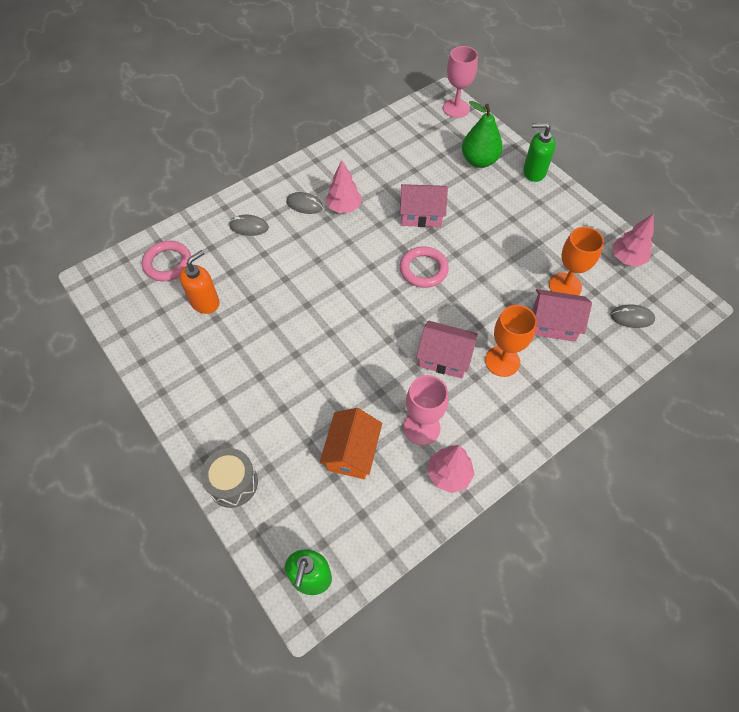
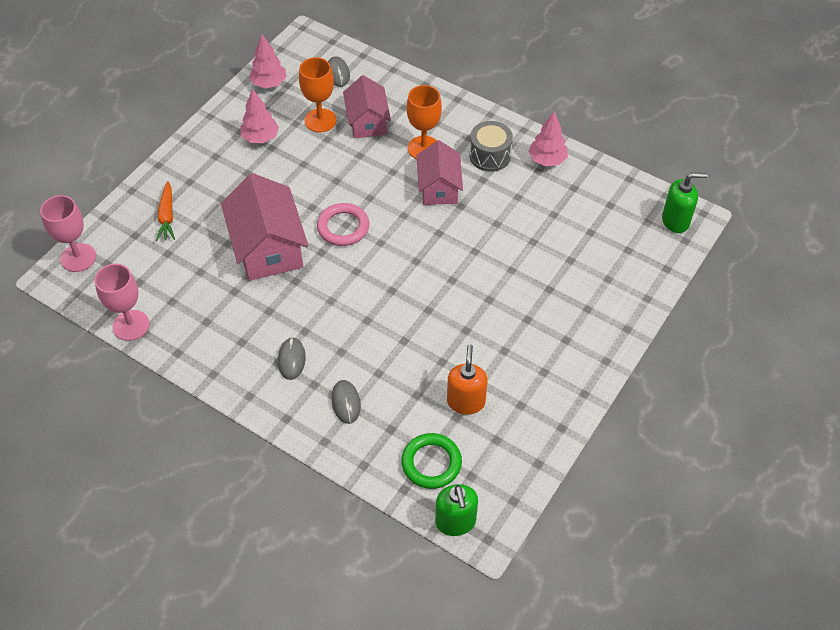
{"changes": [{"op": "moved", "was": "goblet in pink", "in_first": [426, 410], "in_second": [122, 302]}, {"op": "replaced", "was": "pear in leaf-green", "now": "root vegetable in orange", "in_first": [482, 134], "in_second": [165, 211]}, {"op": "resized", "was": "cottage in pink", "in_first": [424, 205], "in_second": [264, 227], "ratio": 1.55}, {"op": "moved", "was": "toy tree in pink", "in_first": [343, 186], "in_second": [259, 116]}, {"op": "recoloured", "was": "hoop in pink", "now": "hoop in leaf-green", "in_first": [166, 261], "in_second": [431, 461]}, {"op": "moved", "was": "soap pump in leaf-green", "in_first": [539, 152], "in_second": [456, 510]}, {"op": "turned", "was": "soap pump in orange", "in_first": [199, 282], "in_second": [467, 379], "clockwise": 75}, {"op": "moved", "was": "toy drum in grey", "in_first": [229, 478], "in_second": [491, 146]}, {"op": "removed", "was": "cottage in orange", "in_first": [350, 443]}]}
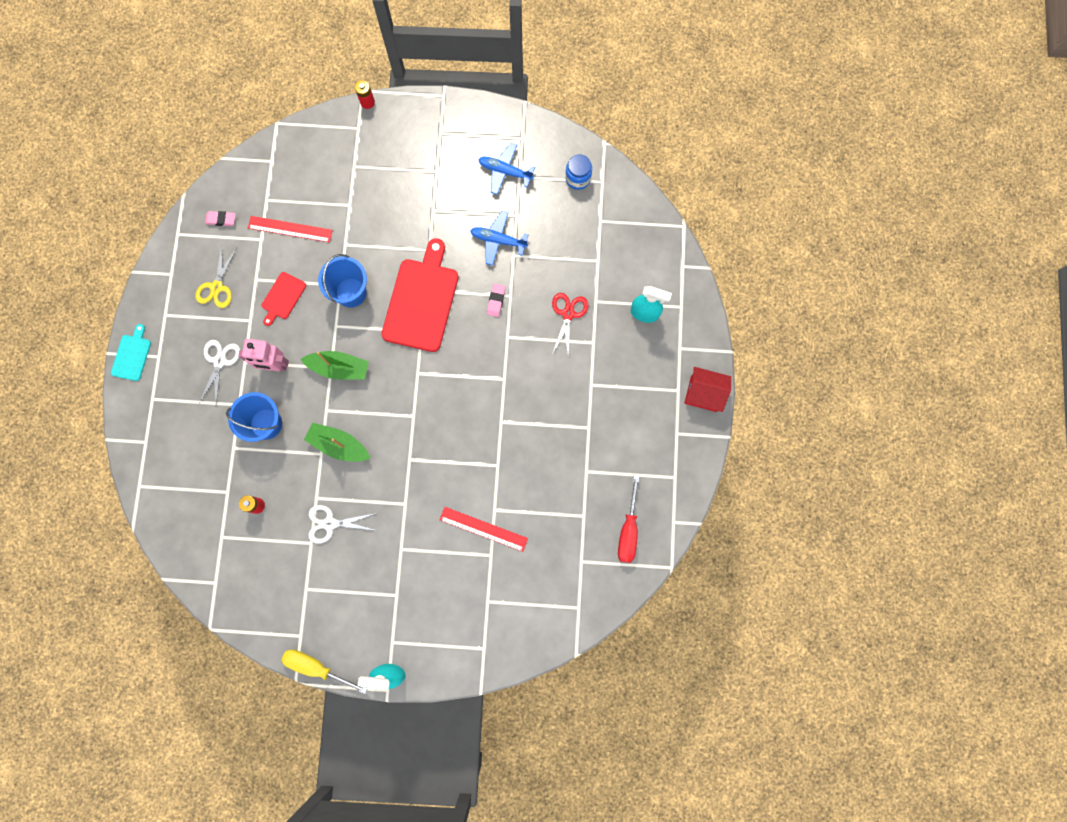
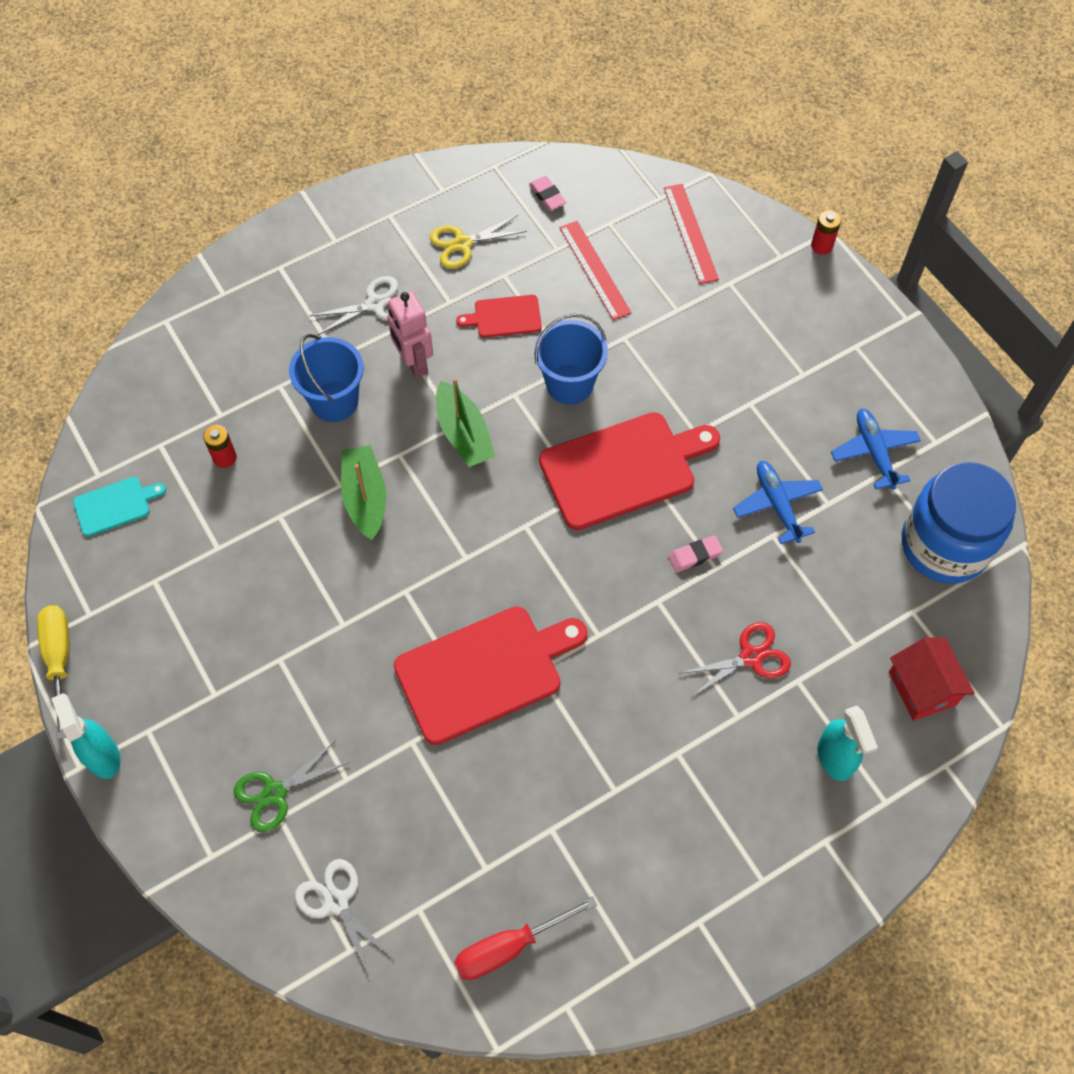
{"changes": [{"op": "moved", "was": "bread board in aqua", "in_first": [131, 352], "in_second": [119, 507]}, {"op": "added", "now": "scissors in leaf-green", "in_second": [292, 786]}, {"op": "moved", "was": "scissors in white", "in_first": [342, 524], "in_second": [344, 918]}, {"op": "added", "now": "bread board in crimson", "in_second": [491, 675]}, {"op": "moved", "was": "measuring stick in crimson", "in_first": [484, 529], "in_second": [691, 234]}, {"op": "moved", "was": "cottage in crimson", "in_first": [707, 389], "in_second": [932, 679]}, {"op": "resized", "was": "preserve jar in cobalt", "in_first": [578, 172], "in_second": [959, 523], "ratio": 2.12}]}
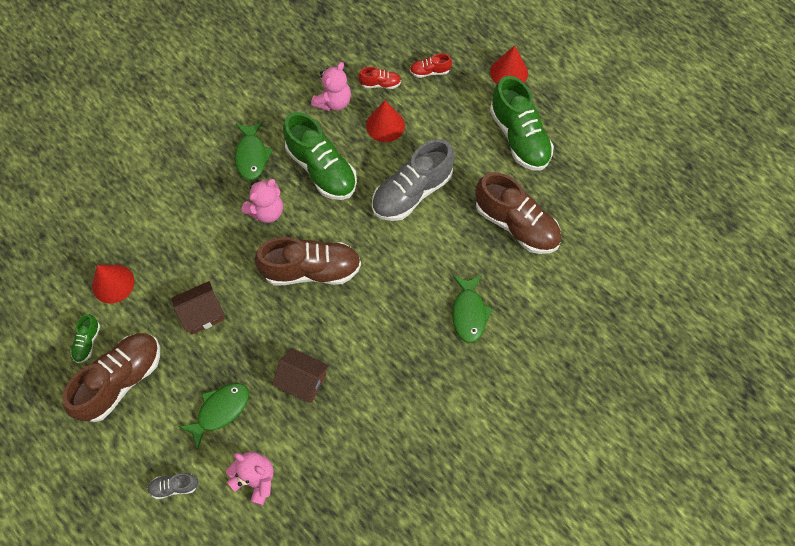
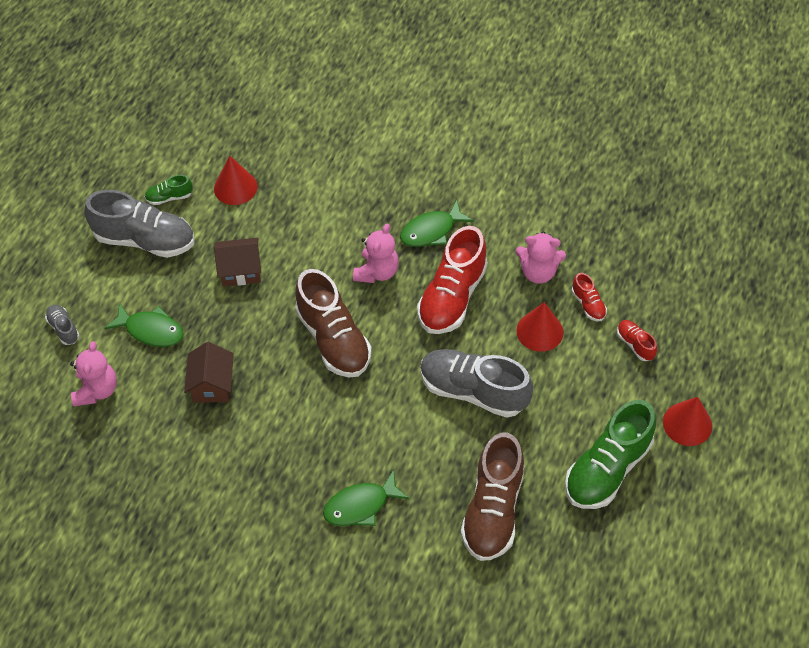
{"changes": [{"op": "recoloured", "was": "lace-up shoe in russet", "now": "lace-up shoe in grey", "in_first": [111, 377], "in_second": [139, 224]}, {"op": "turned", "was": "cottage in russet", "in_first": [198, 307], "in_second": [237, 262], "clockwise": -45}, {"op": "turned", "was": "stuffed bear in pink", "in_first": [262, 201], "in_second": [376, 253], "clockwise": -90}, {"op": "recoloured", "was": "lace-up shoe in leaf-green", "now": "lace-up shoe in crimson", "in_first": [320, 156], "in_second": [452, 280]}]}
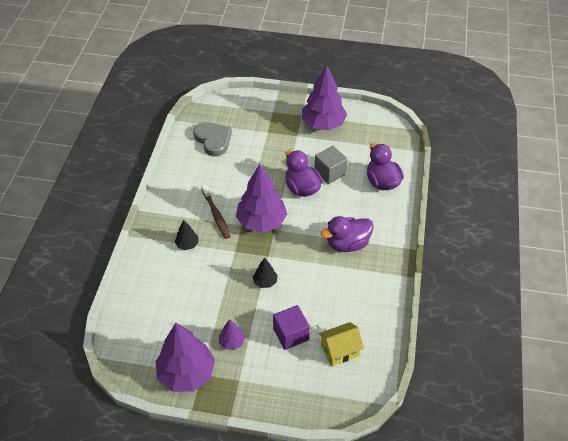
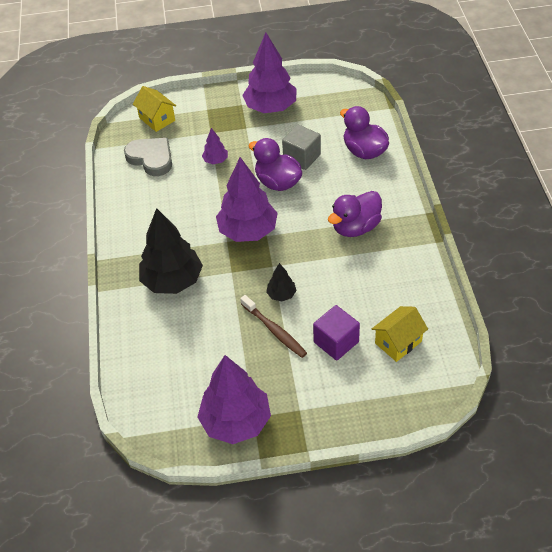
{"changes": [{"op": "added", "now": "cottage in yellow", "in_second": [154, 109]}, {"op": "resized", "was": "toy tree in jet-black", "in_first": [187, 235], "in_second": [171, 251], "ratio": 2.16}, {"op": "moved", "was": "toy tree in royal purple", "in_first": [232, 334], "in_second": [215, 146]}, {"op": "moved", "was": "dental brush in russet", "in_first": [216, 211], "in_second": [273, 326]}]}
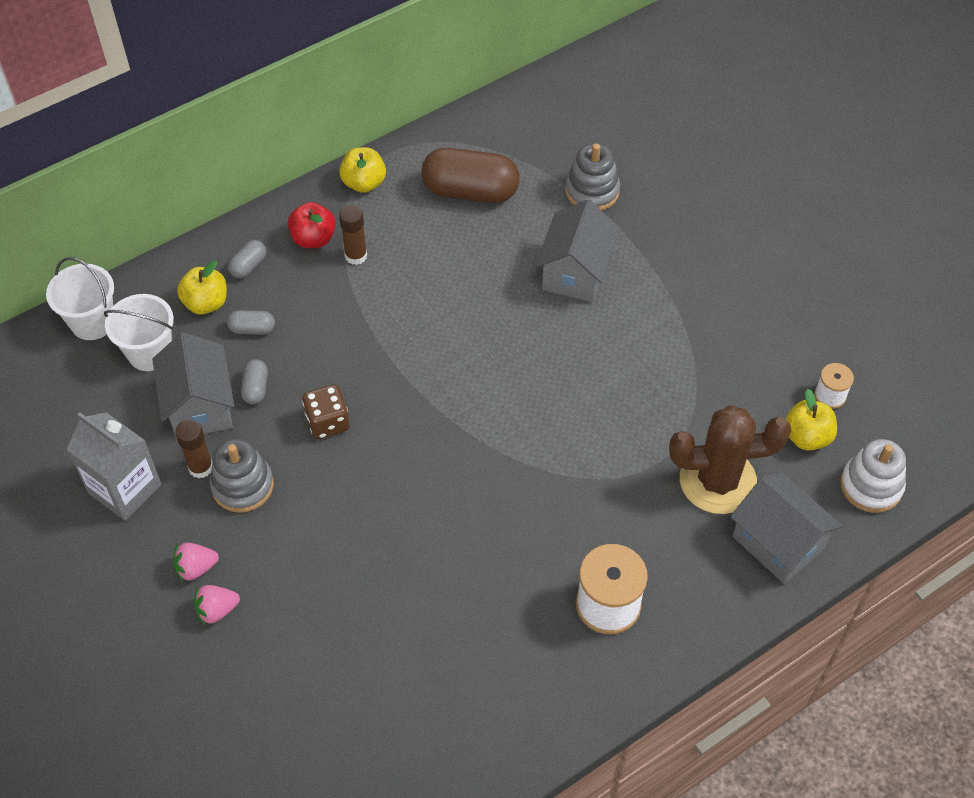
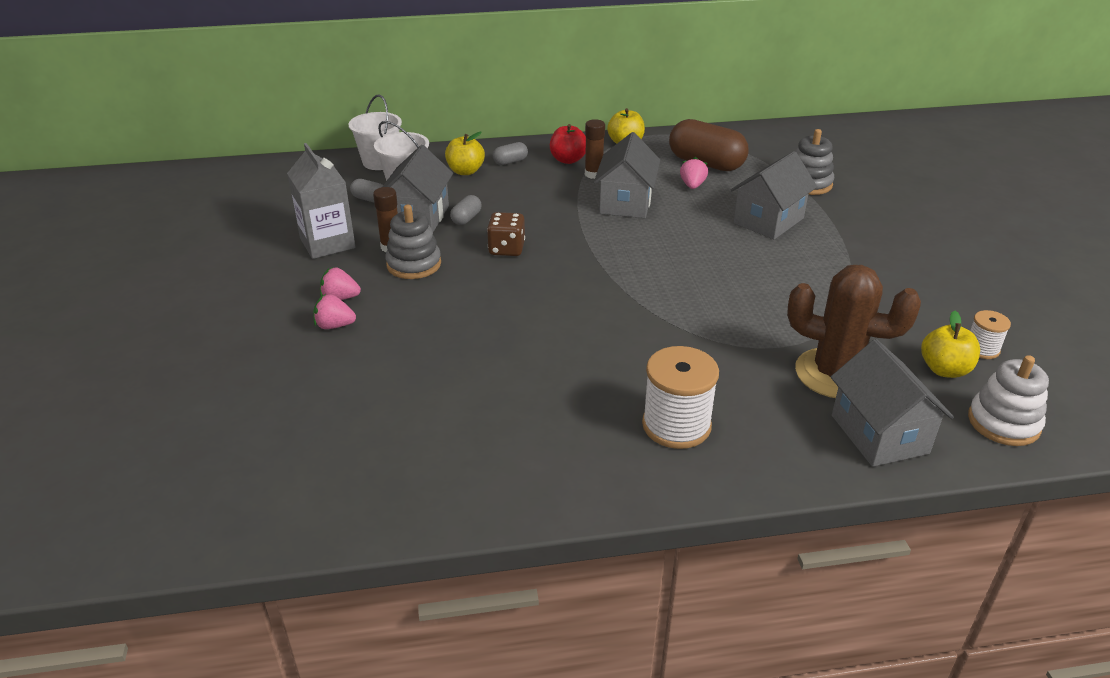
{"changes": [{"op": "moved", "was": "capsule in grey", "in_first": [251, 322], "in_second": [366, 190]}, {"op": "added", "now": "cottage in grey", "in_second": [627, 175]}, {"op": "added", "now": "strawberry in pink", "in_second": [694, 173]}]}
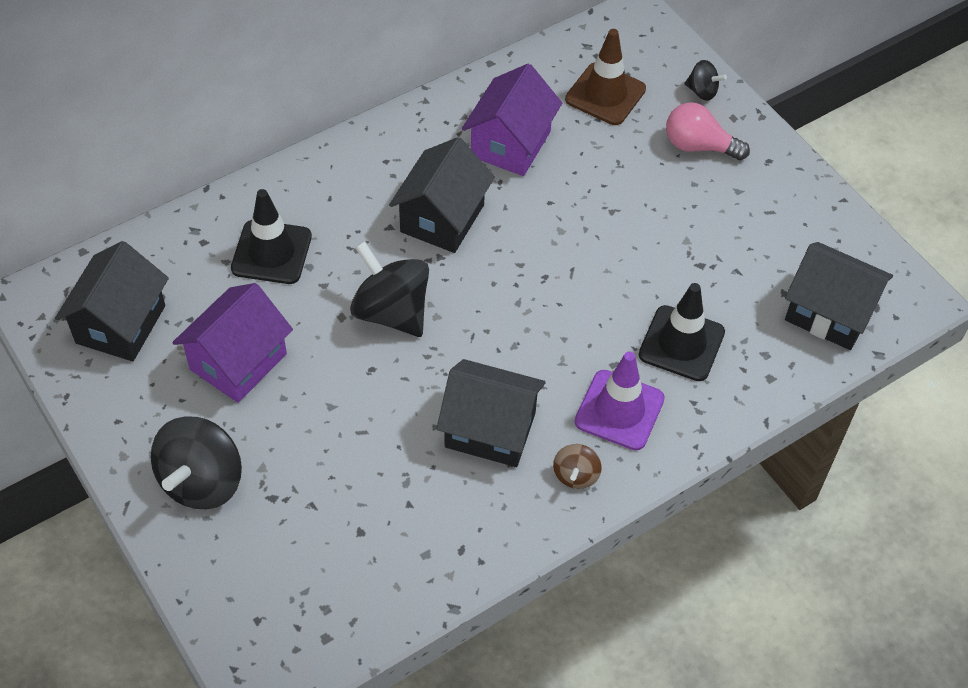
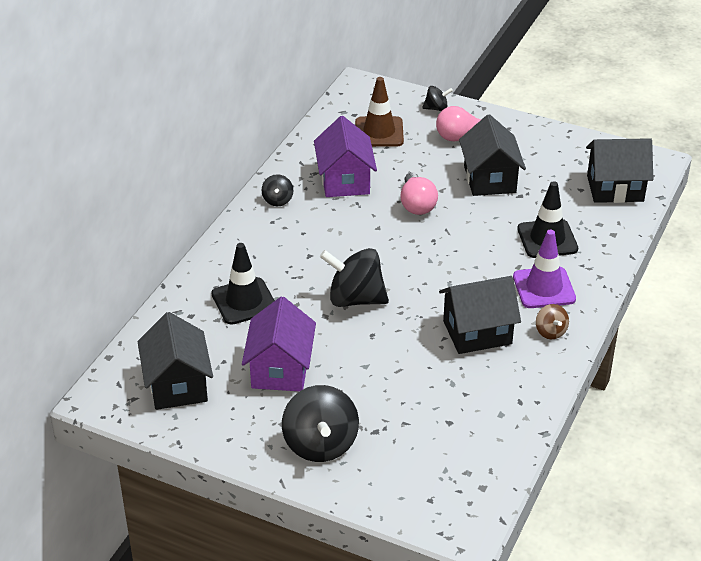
{"changes": [{"op": "added", "now": "whirligig in jet-black", "in_second": [277, 190]}, {"op": "added", "now": "bulb in pink", "in_second": [419, 193]}, {"op": "moved", "was": "cottage in jet-black", "in_first": [442, 195], "in_second": [492, 155]}]}
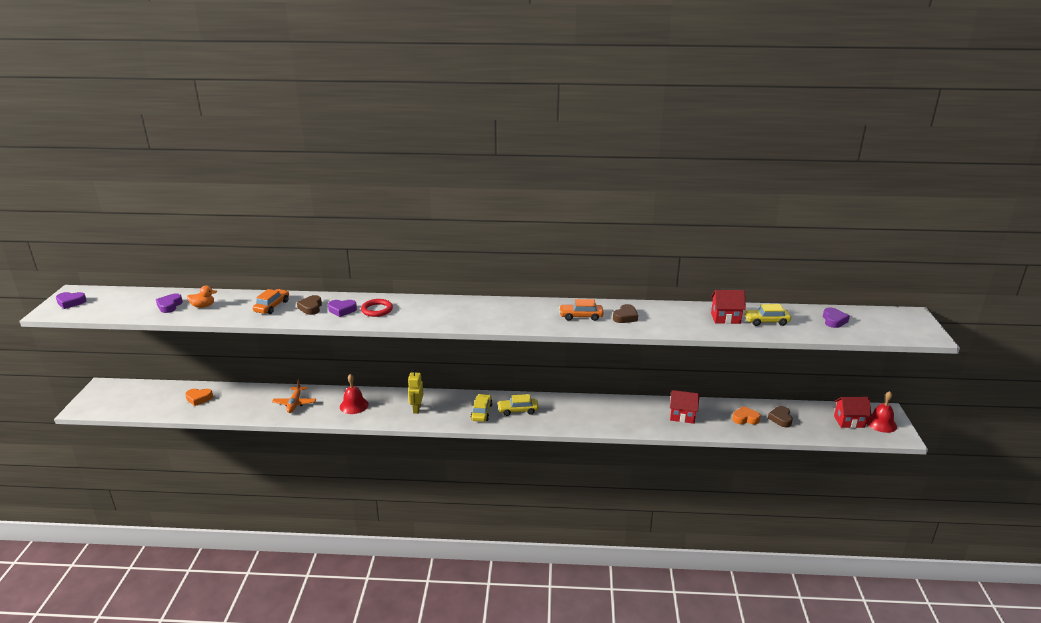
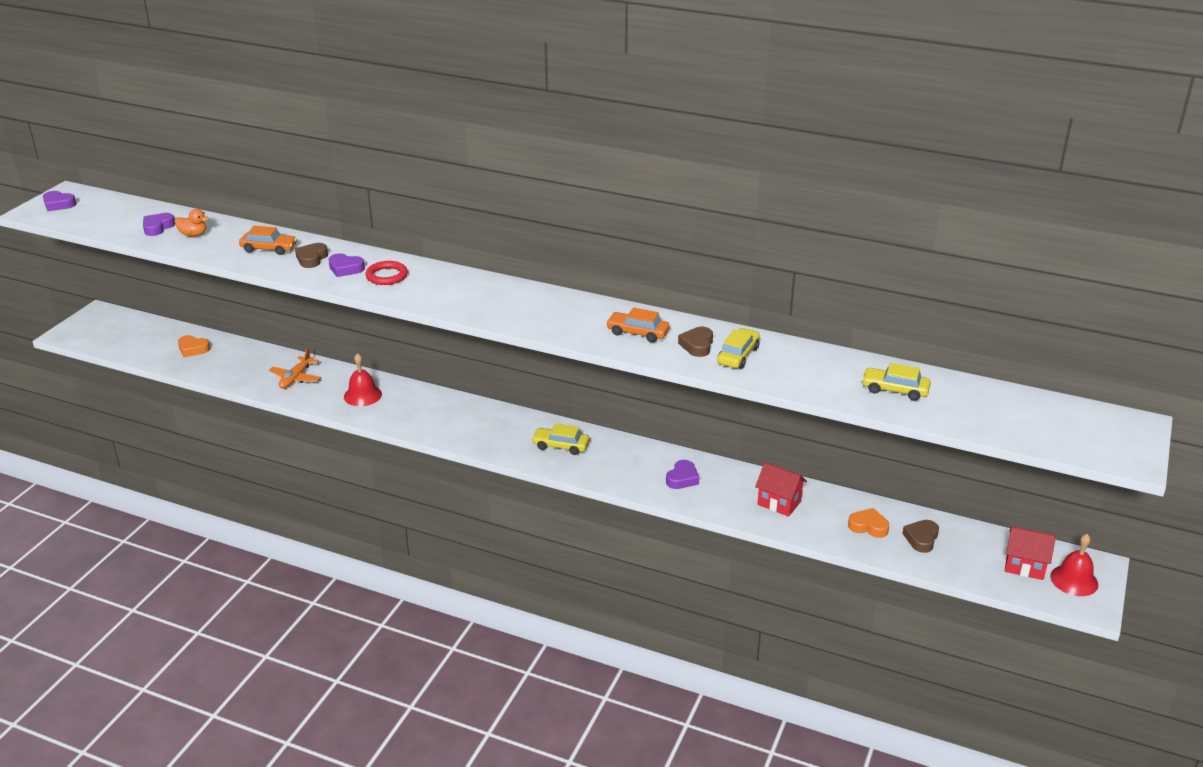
{"changes": [{"op": "turned", "was": "automobile in orange", "in_first": [271, 301], "in_second": [268, 240], "clockwise": 60}, {"op": "moved", "was": "heart shape in royal purple", "in_first": [836, 318], "in_second": [682, 474]}, {"op": "turned", "was": "heart shape in russet", "in_first": [625, 313], "in_second": [695, 342], "clockwise": 135}, {"op": "moved", "was": "automobile in yellow", "in_first": [482, 408], "in_second": [738, 348]}, {"op": "removed", "was": "toy robot in yellow", "in_first": [415, 391]}, {"op": "removed", "was": "cottage in crimson", "in_first": [728, 307]}]}
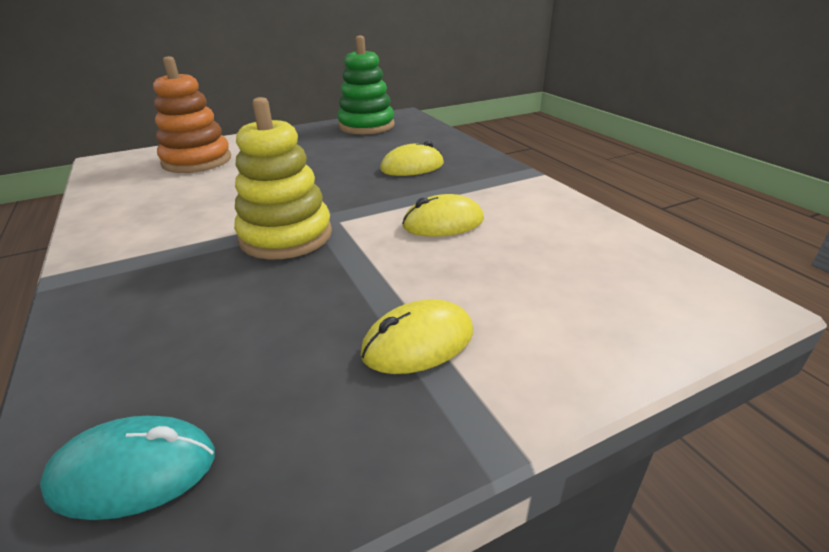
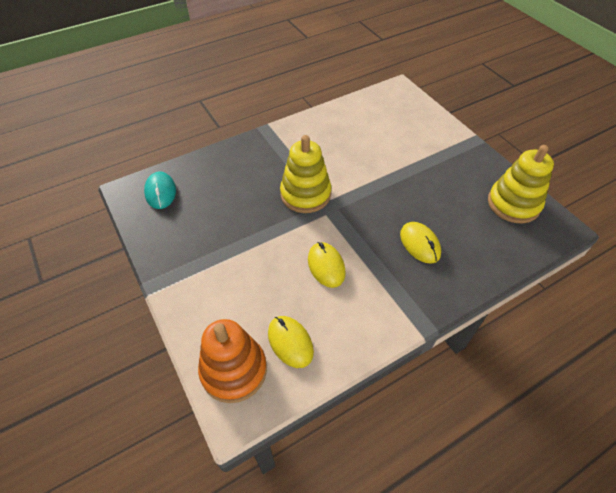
{"changes": [{"op": "moved", "was": "stacking rings in orange", "in_first": [192, 114], "in_second": [232, 361]}, {"op": "moved", "was": "mouse in yellow", "in_first": [416, 336], "in_second": [291, 342]}, {"op": "recoloured", "was": "stacking rings in leaf-green", "now": "stacking rings in yellow", "in_first": [366, 85], "in_second": [521, 184]}]}
